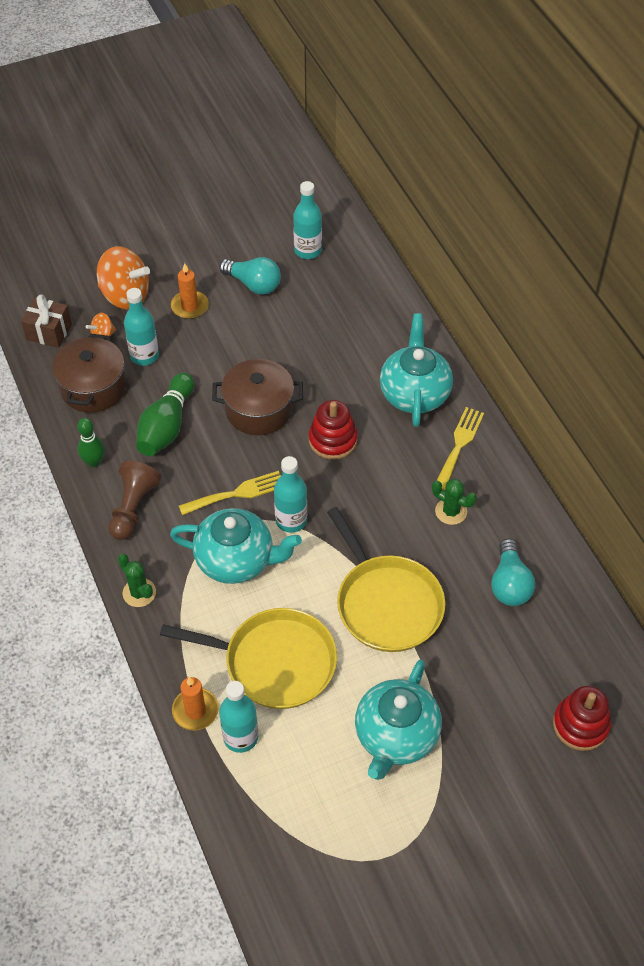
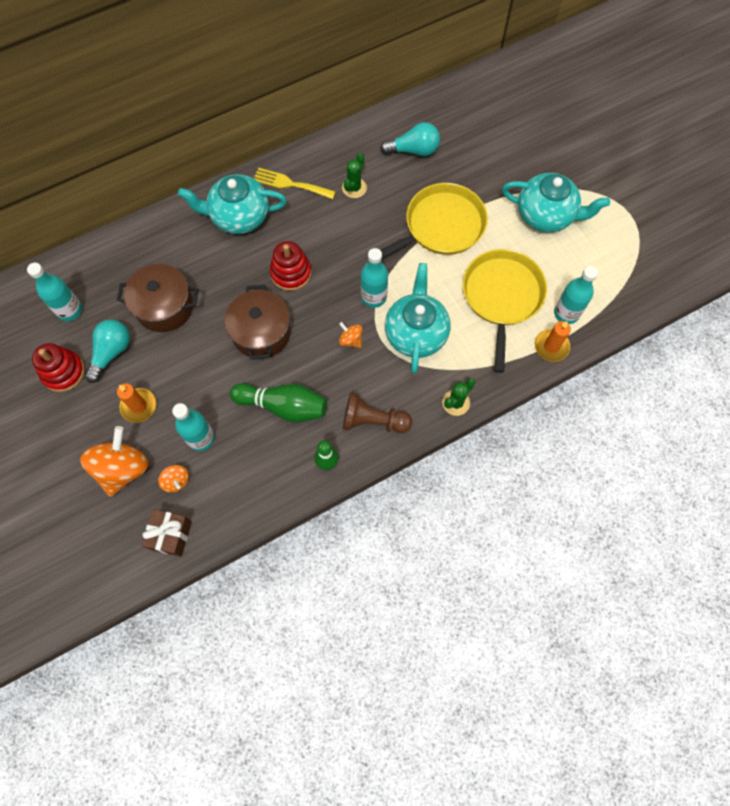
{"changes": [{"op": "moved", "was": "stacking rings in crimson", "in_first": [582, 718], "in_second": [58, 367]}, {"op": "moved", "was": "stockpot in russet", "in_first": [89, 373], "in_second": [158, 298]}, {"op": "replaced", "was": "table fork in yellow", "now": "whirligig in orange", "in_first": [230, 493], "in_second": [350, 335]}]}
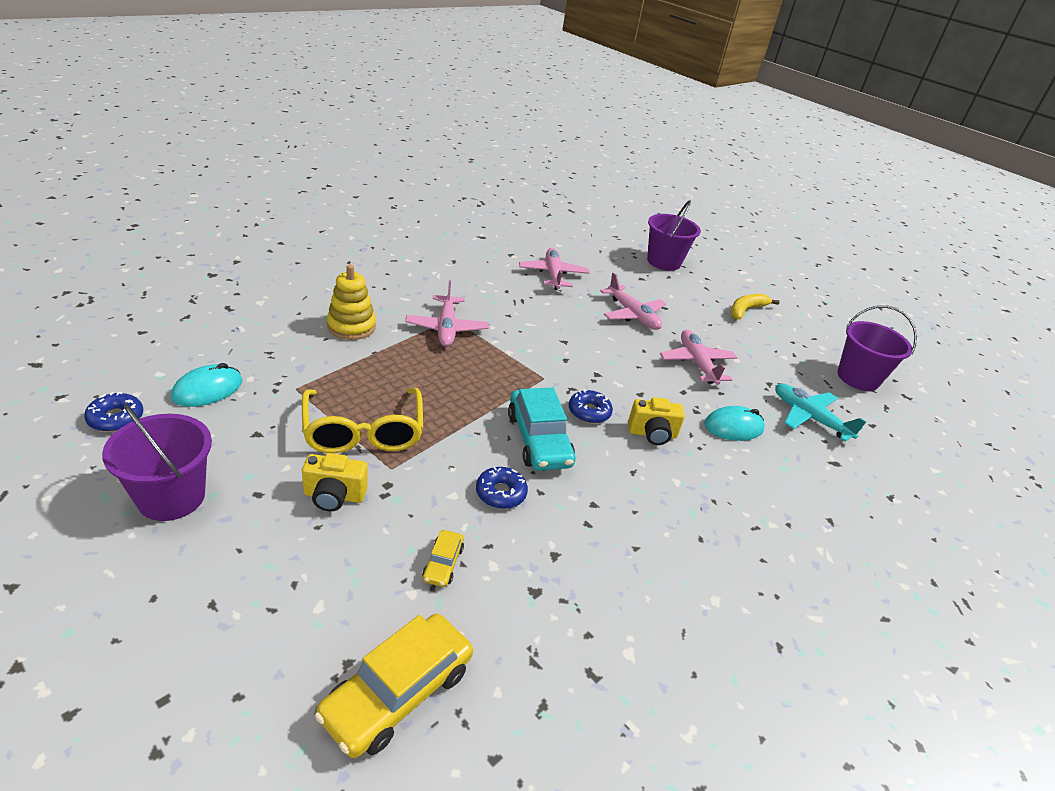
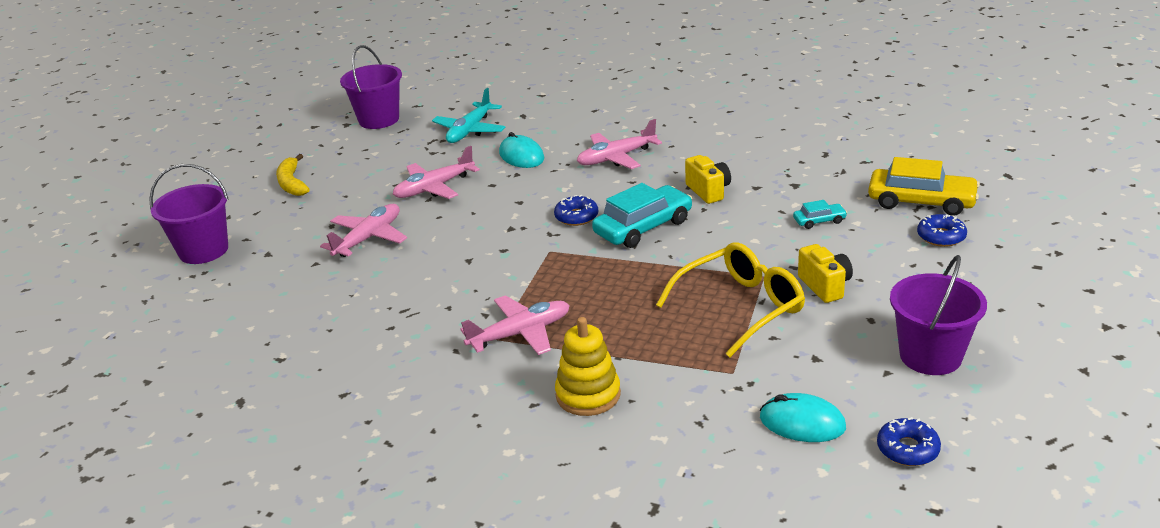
{"changes": [{"op": "turned", "was": "toy banana in yellow", "in_first": [755, 307], "in_second": [293, 175], "clockwise": 45}, {"op": "moved", "was": "aeroplane in pink", "in_first": [554, 269], "in_second": [619, 144]}, {"op": "moved", "was": "photo camera in yellow", "in_first": [656, 421], "in_second": [708, 179]}, {"op": "recoloured", "was": "automobile in yellow", "now": "automobile in aqua", "in_first": [443, 558], "in_second": [820, 214]}, {"op": "moved", "was": "glazed donut in cobalt", "in_first": [502, 488], "in_second": [942, 230]}]}
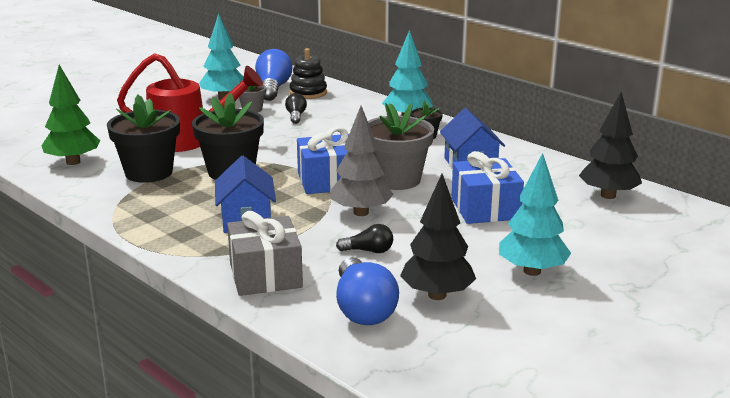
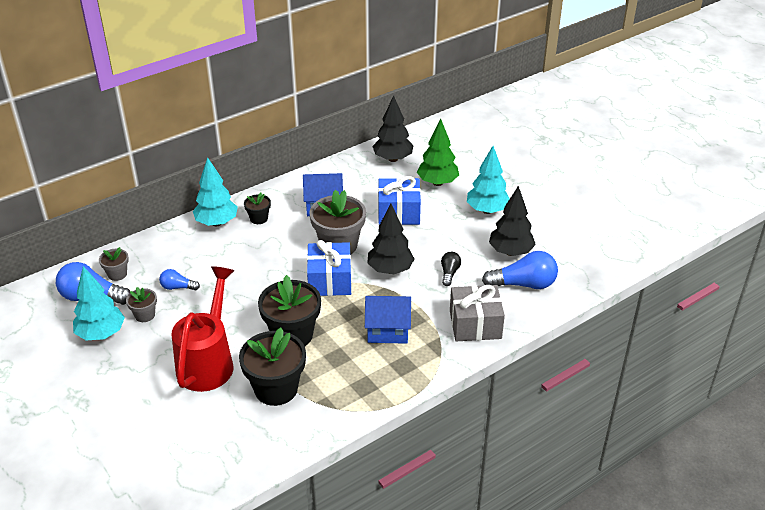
{"changes": [{"op": "replaced", "was": "stacking rings in jet-black", "now": "potted plant in grey", "in_first": [308, 73], "in_second": [114, 264]}, {"op": "recoloured", "was": "bulb in jet-black", "now": "bulb in cobalt", "in_first": [296, 108], "in_second": [179, 279]}, {"op": "recoloured", "was": "toy tree in grey", "now": "toy tree in jet-black", "in_first": [362, 161], "in_second": [390, 239]}, {"op": "moved", "was": "toy tree in leaf-green", "in_first": [71, 115], "in_second": [438, 152]}]}
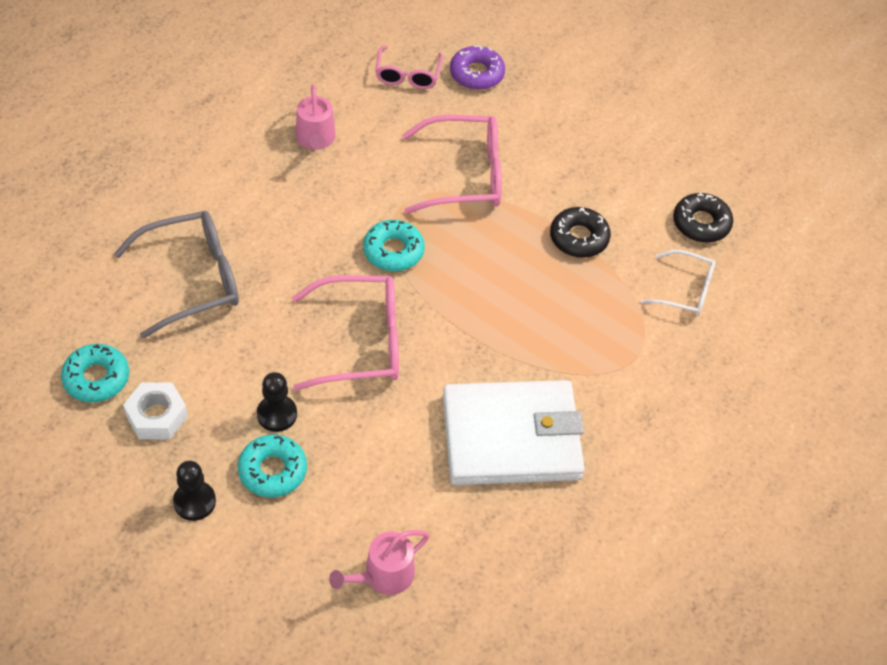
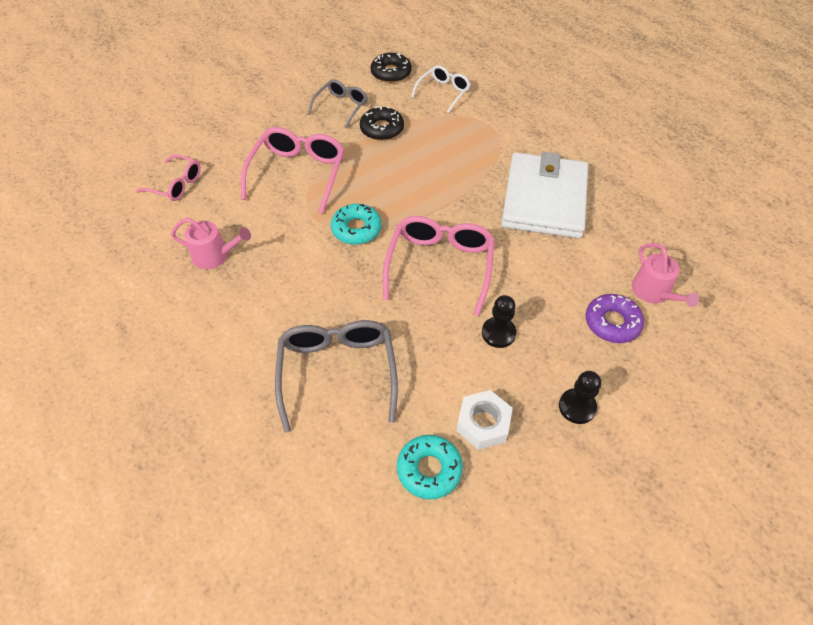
{"changes": [{"op": "added", "now": "glasses in grey", "in_second": [338, 103]}, {"op": "moved", "was": "glazed donut in royal purple", "in_first": [477, 67], "in_second": [615, 318]}, {"op": "removed", "was": "glazed donut in aqua", "in_first": [272, 466]}]}
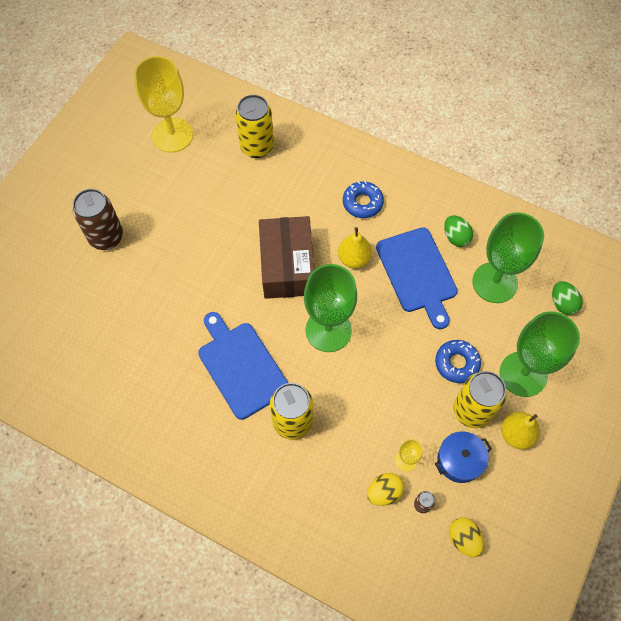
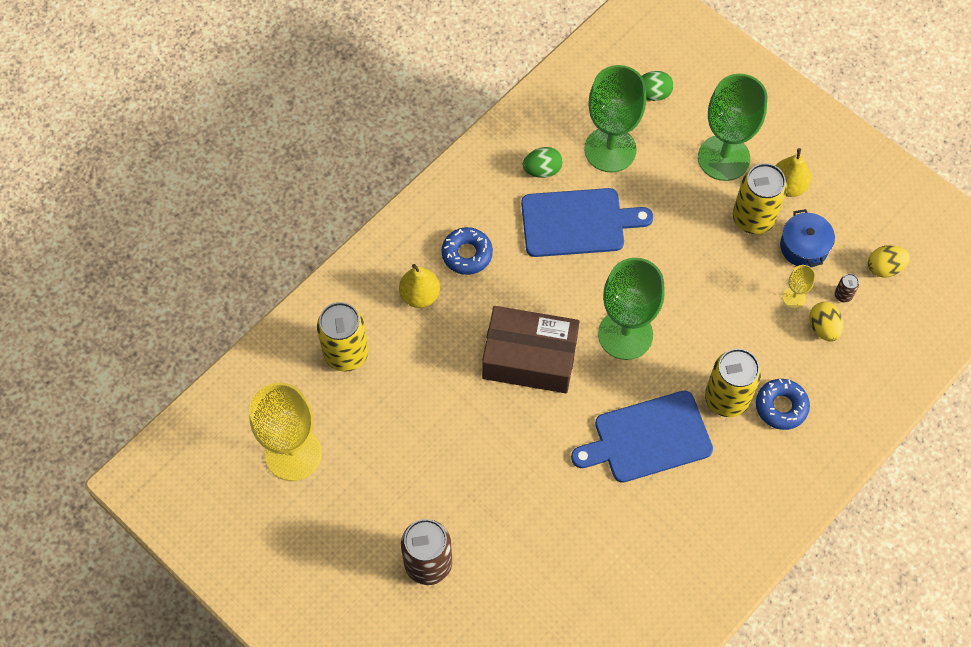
{"changes": [{"op": "moved", "was": "pear in yellow", "in_first": [355, 247], "in_second": [419, 286]}, {"op": "moved", "was": "glazed donut in cobalt", "in_first": [458, 361], "in_second": [783, 404]}]}
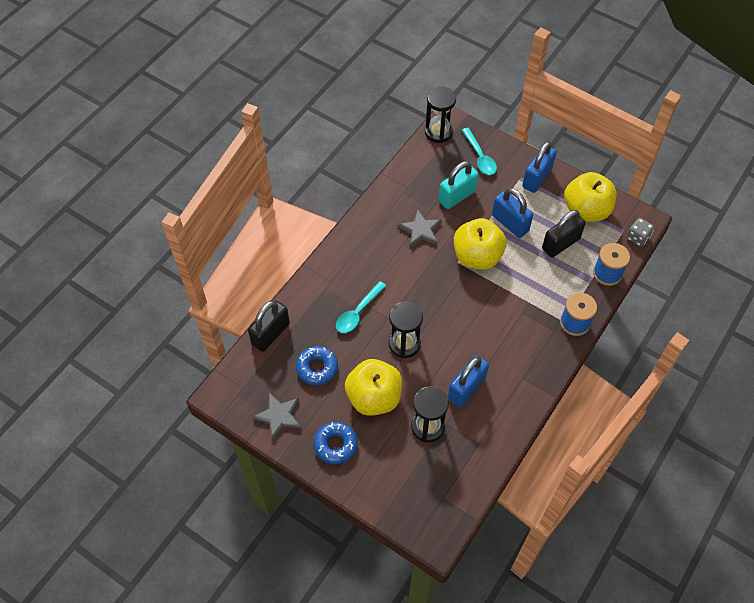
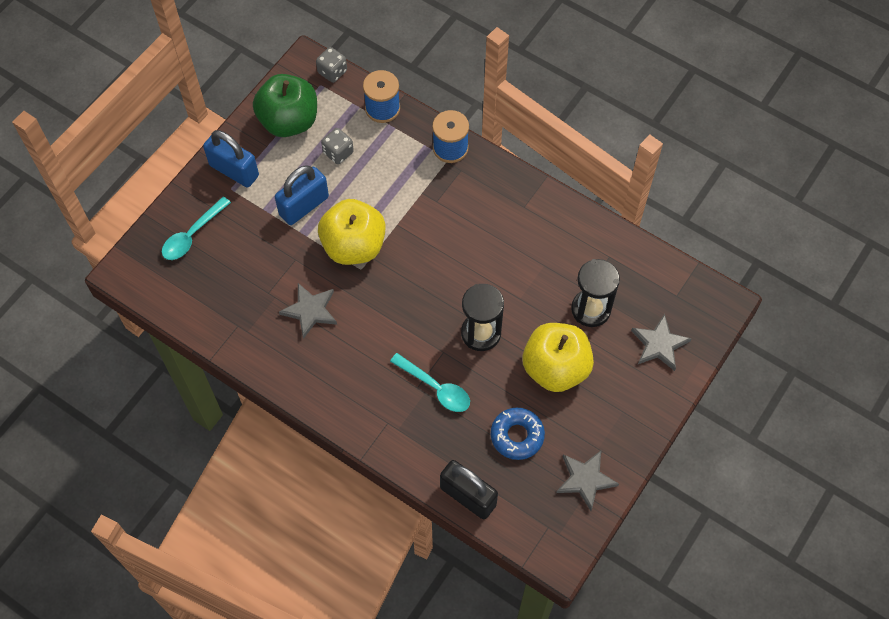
{"changes": [{"op": "turned", "was": "teaspoon in aqua", "in_first": [479, 151], "in_second": [196, 228], "clockwise": 150}, {"op": "recoloured", "was": "toy apple in yellow", "now": "toy apple in leaf-green", "in_first": [590, 197], "in_second": [285, 105]}, {"op": "replaced", "was": "small lock in jet-black", "now": "die in grey", "in_first": [564, 234], "in_second": [337, 146]}, {"op": "added", "now": "five-pointed star in grey", "in_second": [661, 342]}, {"op": "removed", "was": "glazed donut in cobalt", "in_first": [336, 443]}, {"op": "removed", "was": "hourglass in jet-black", "in_first": [440, 115]}, {"op": "removed", "was": "small lock in aqua", "in_first": [459, 185]}, {"op": "removed", "was": "small lock in cobalt", "in_first": [468, 381]}]}
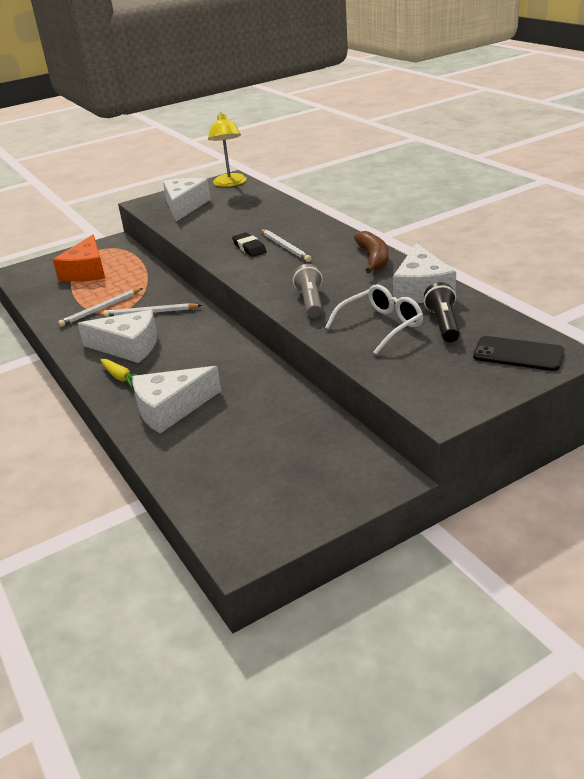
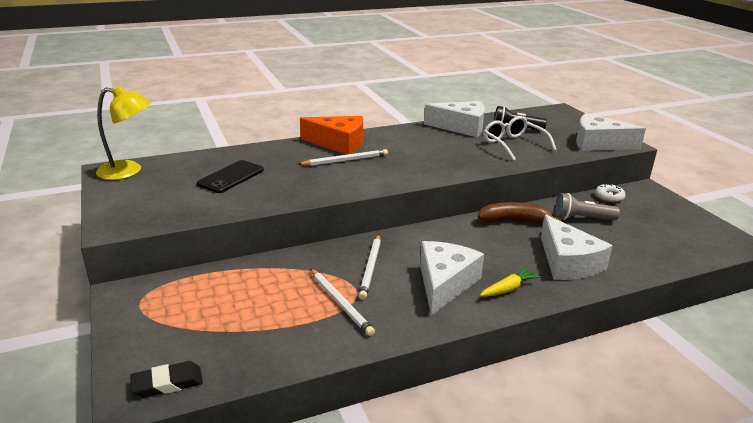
{"changes": [{"op": "moved", "was": "eraser in jet-black", "in_first": [249, 244], "in_second": [166, 379]}, {"op": "moved", "was": "smartphone in jet-black", "in_first": [518, 353], "in_second": [230, 176]}, {"op": "moved", "was": "piece of cheese in orange", "in_first": [79, 258], "in_second": [331, 135]}, {"op": "moved", "was": "toy banana in russet", "in_first": [371, 252], "in_second": [520, 213]}, {"op": "moved", "was": "flashlight in grey", "in_first": [308, 291], "in_second": [587, 207]}, {"op": "moved", "was": "piece of cheese in white", "in_first": [187, 200], "in_second": [611, 132]}, {"op": "added", "now": "glazed donut in white", "in_second": [610, 192]}]}
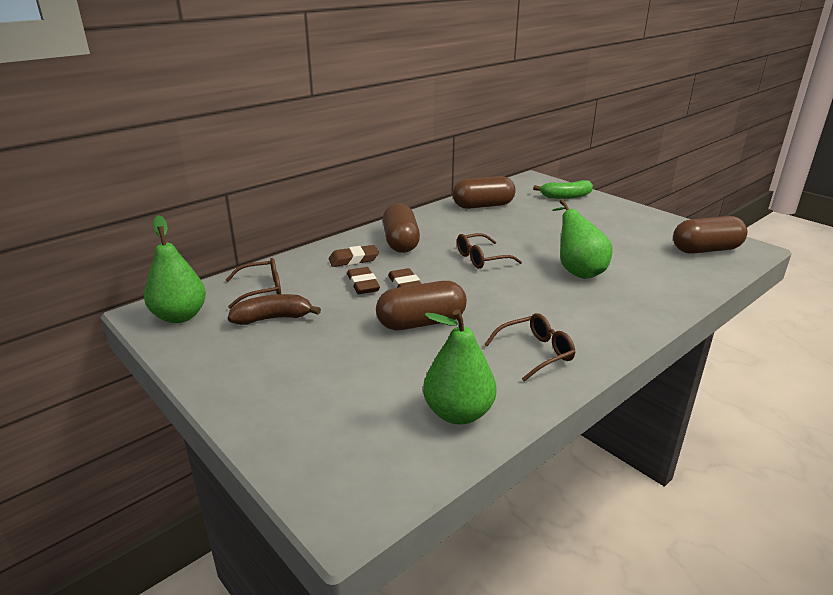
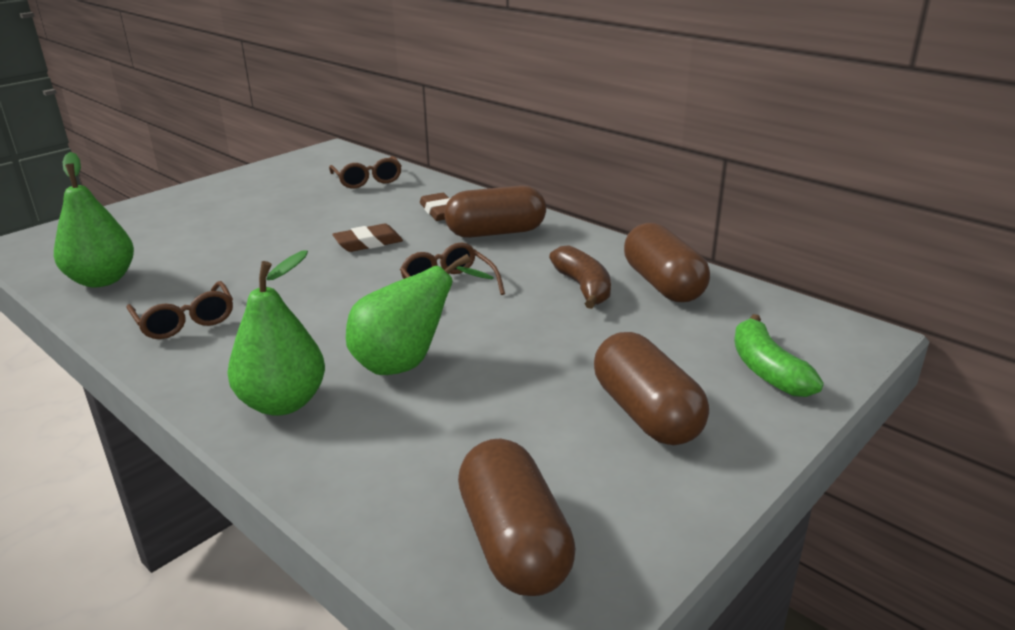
{"changes": [{"op": "moved", "was": "pear in leaf-green", "in_first": [175, 269], "in_second": [276, 333]}, {"op": "moved", "was": "toy banana in russet", "in_first": [274, 309], "in_second": [580, 277]}, {"op": "moved", "was": "capsule in russet", "in_first": [421, 305], "in_second": [651, 388]}, {"op": "removed", "was": "eraser in russet", "in_first": [363, 280]}]}
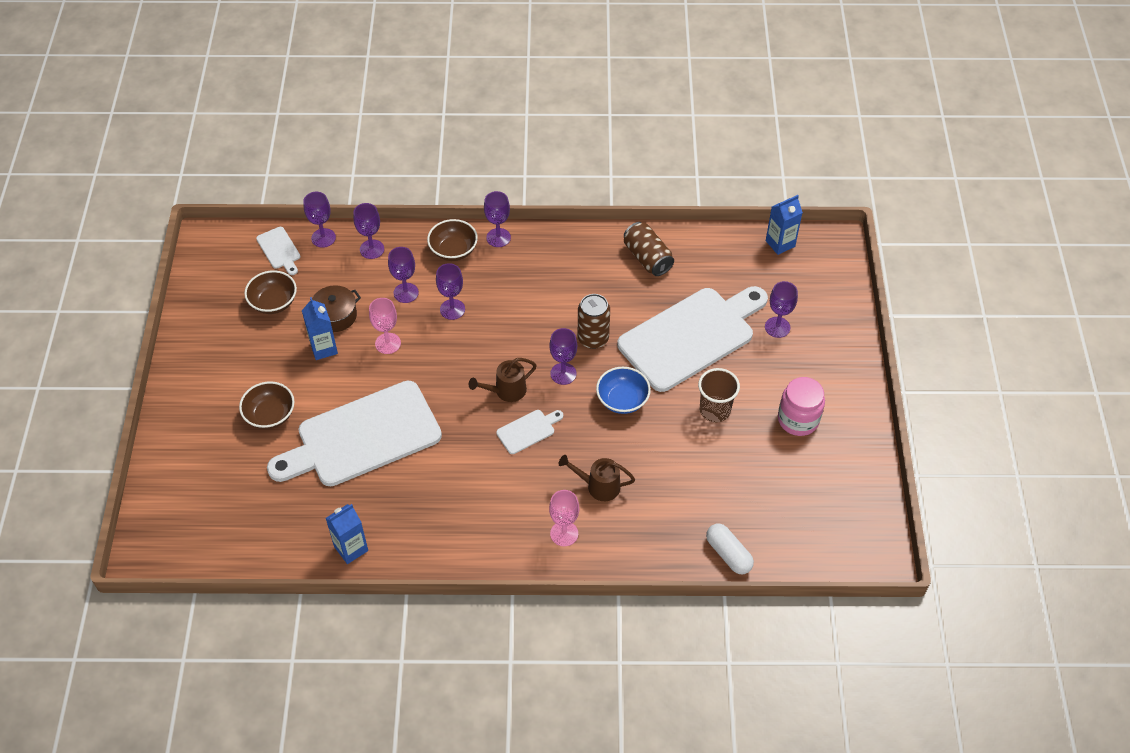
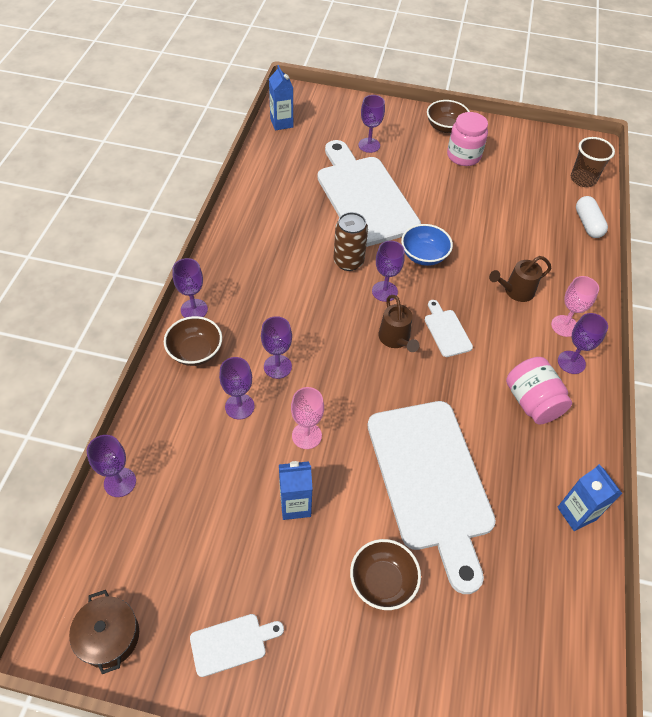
{"changes": [{"op": "moved", "was": "stockpot in russet", "in_first": [336, 308], "in_second": [104, 632]}, {"op": "moved", "was": "bread board in white", "in_first": [278, 251], "in_second": [237, 645]}, {"op": "moved", "was": "serving bowl in russet", "in_first": [270, 292], "in_second": [448, 116]}, {"op": "turned", "was": "watering can in russet", "in_first": [596, 478], "in_second": [520, 279], "clockwise": 45}, {"op": "added", "now": "preserve jar in pink", "in_second": [539, 390]}, {"op": "moved", "was": "goblet in royal purple", "in_first": [368, 231], "in_second": [583, 343]}, {"op": "moved", "was": "beaker in russet", "in_first": [719, 395], "in_second": [593, 162]}, {"op": "turned", "was": "capsule in white", "in_first": [730, 549], "in_second": [592, 217], "clockwise": -75}, {"op": "removed", "was": "soda can in russet", "in_first": [649, 249]}]}
